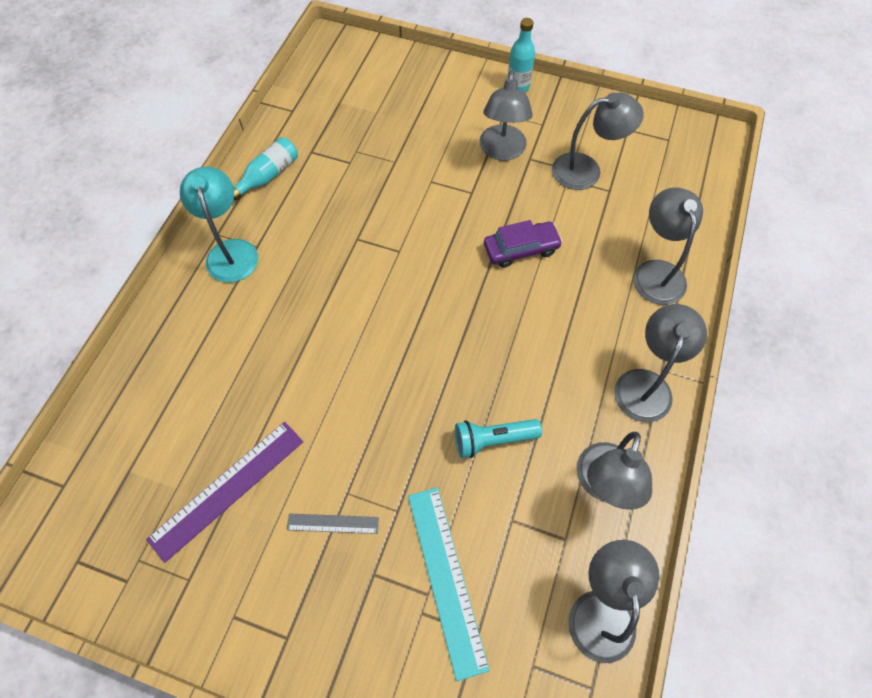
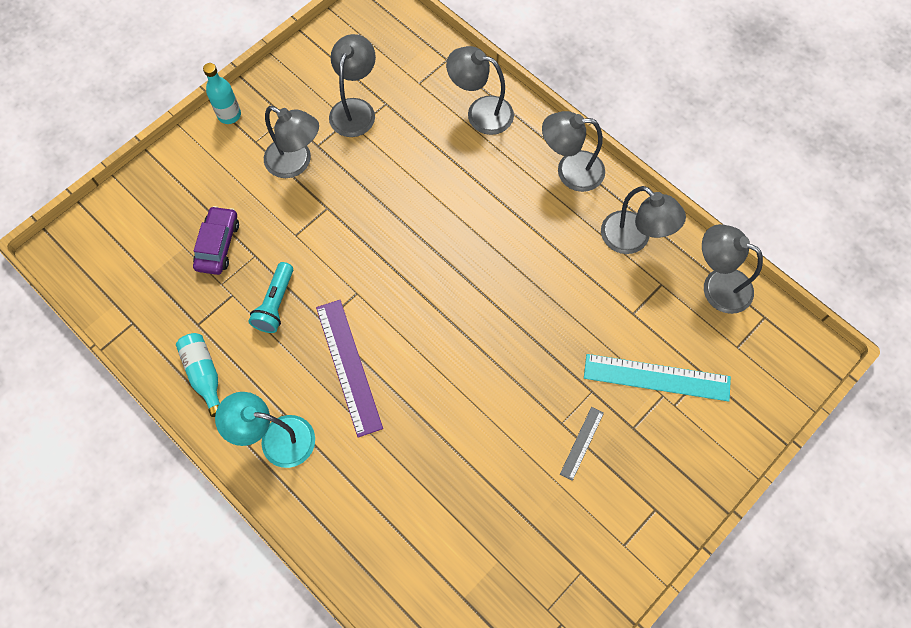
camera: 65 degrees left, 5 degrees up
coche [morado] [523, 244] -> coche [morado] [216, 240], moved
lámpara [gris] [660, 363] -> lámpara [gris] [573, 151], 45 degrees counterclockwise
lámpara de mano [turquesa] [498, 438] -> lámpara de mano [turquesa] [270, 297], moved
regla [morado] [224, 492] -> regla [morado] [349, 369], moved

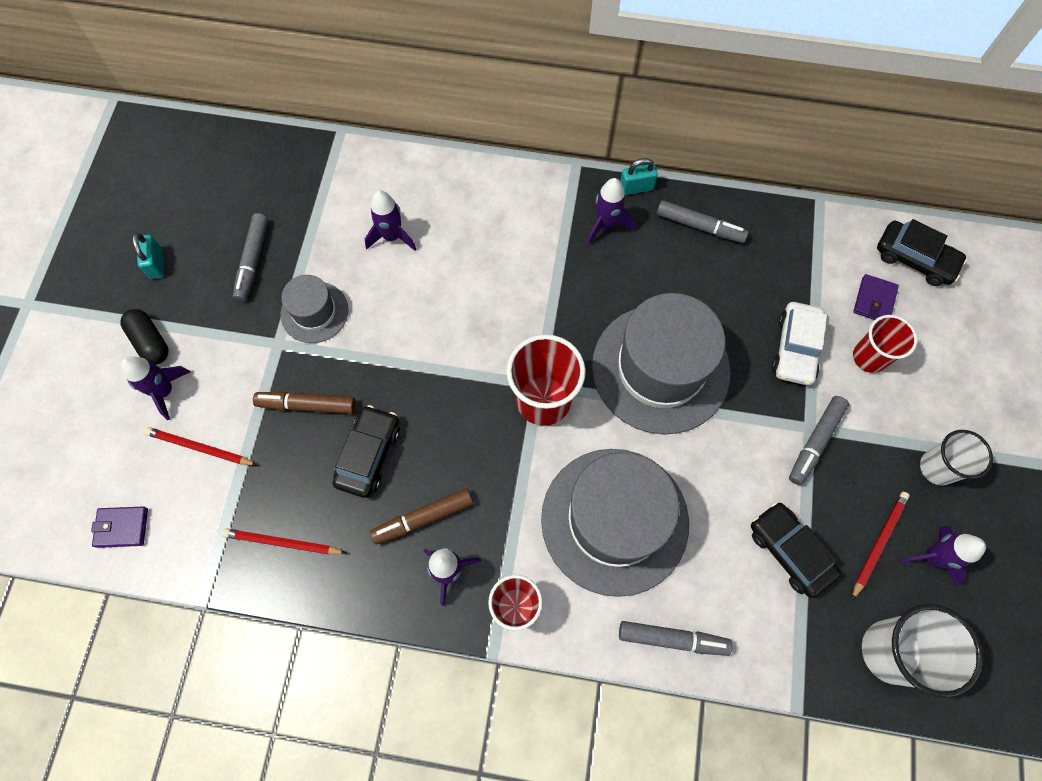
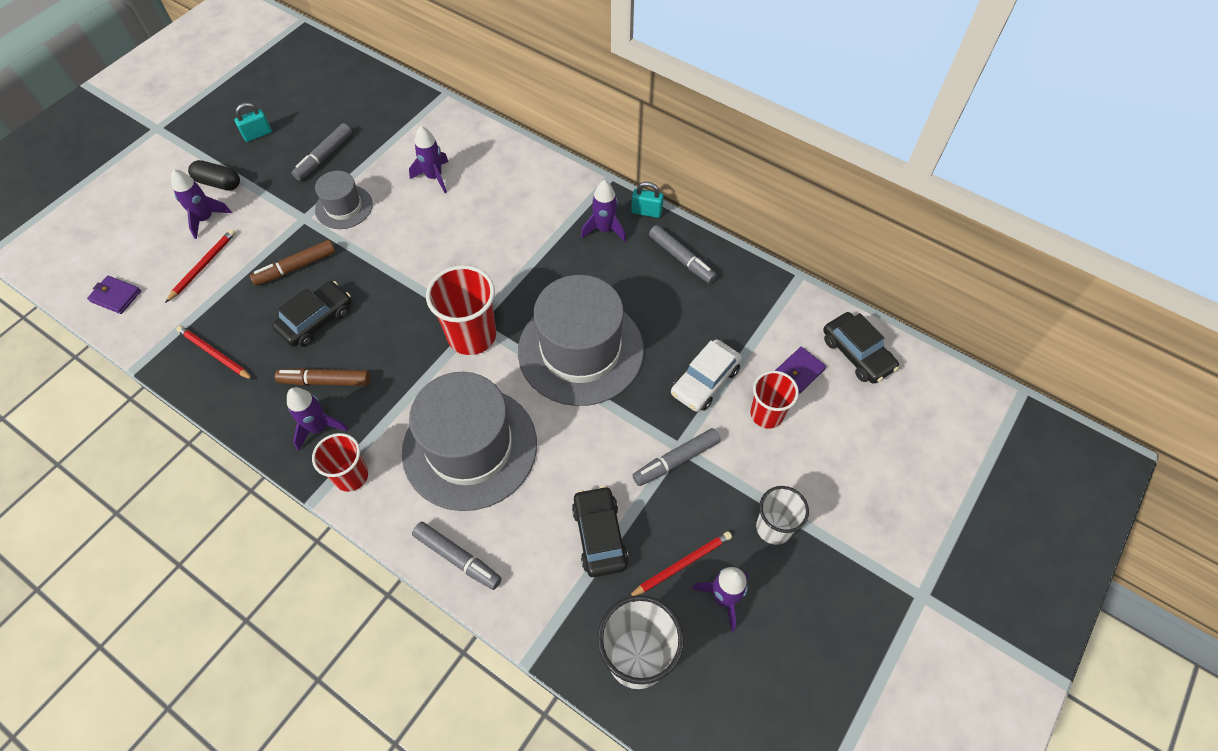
camera: 25 degrees right, 10 degrees down
candado [turquesa] [148, 256] -> candado [turquesa] [253, 122], 45 degrees clockwise
cápsula [negro] [144, 337] -> cápsula [negro] [214, 175], 60 degrees counterclockwise
rotulador [marrón] [304, 403] -> rotulador [marrón] [292, 263], 60 degrees counterclockwise
lápiz [rojo] [200, 446] -> lápiz [rojo] [200, 266], 75 degrees clockwise

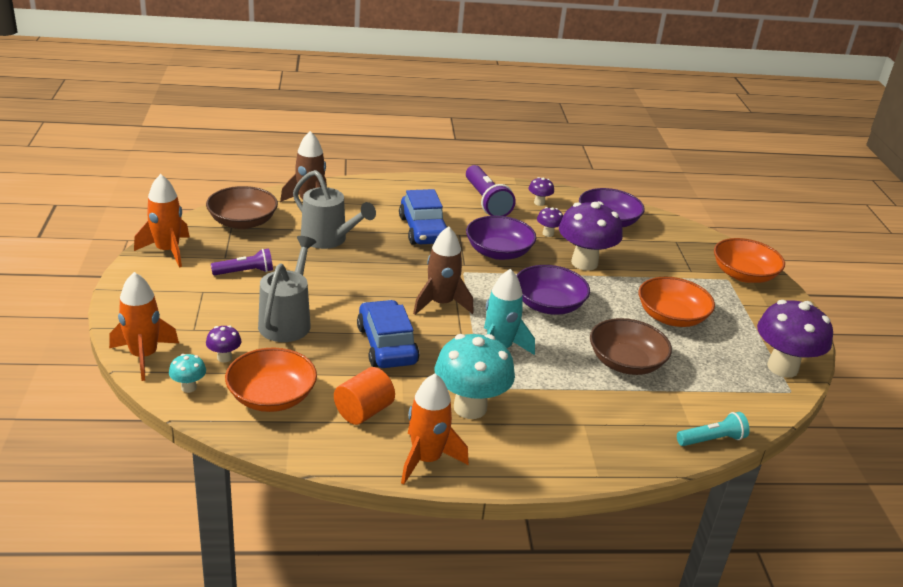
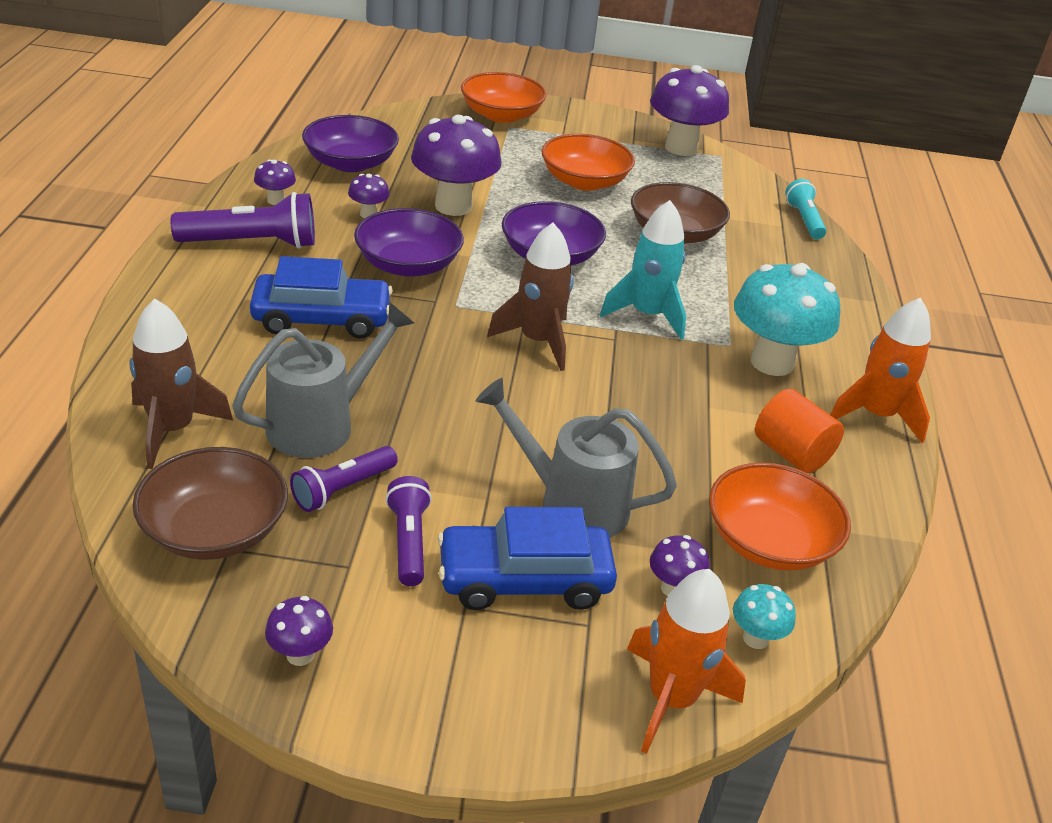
camera: 80 degrees left, 5 degrees up
cohete [naranja] [162, 221] -> seta [morado] [299, 631]
coche [azul] [388, 334] -> coche [azul] [527, 558], moved
none -> lámpara de mano [morado] [344, 479]

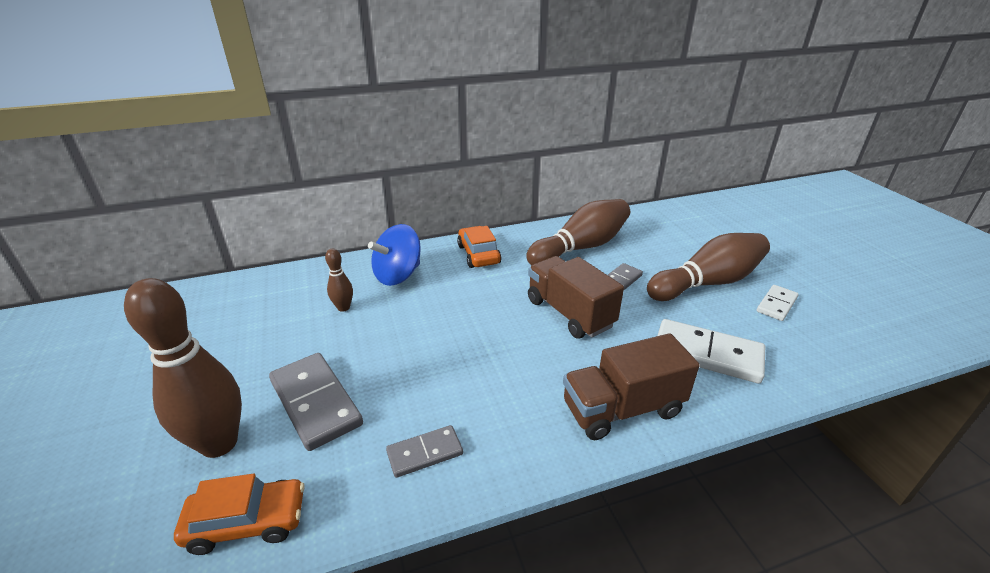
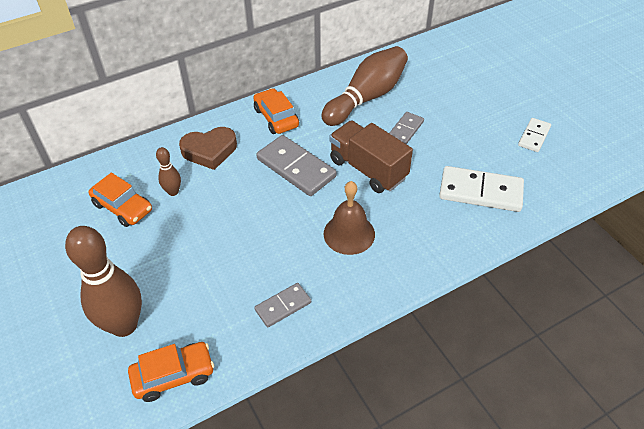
camera: 10 degrees left, 15 degrees up
peonza [azul] [394, 255] -> corazón [marrón] [208, 148]
bolo [marrón] [708, 267] -> none
camión [marrón] [631, 386] -> none
ficha de dominó [gris] [316, 402] -> ficha de dominó [gris] [296, 165], moved
none -> coche [naranja] [120, 199]
none -> campana [marrón] [349, 218]

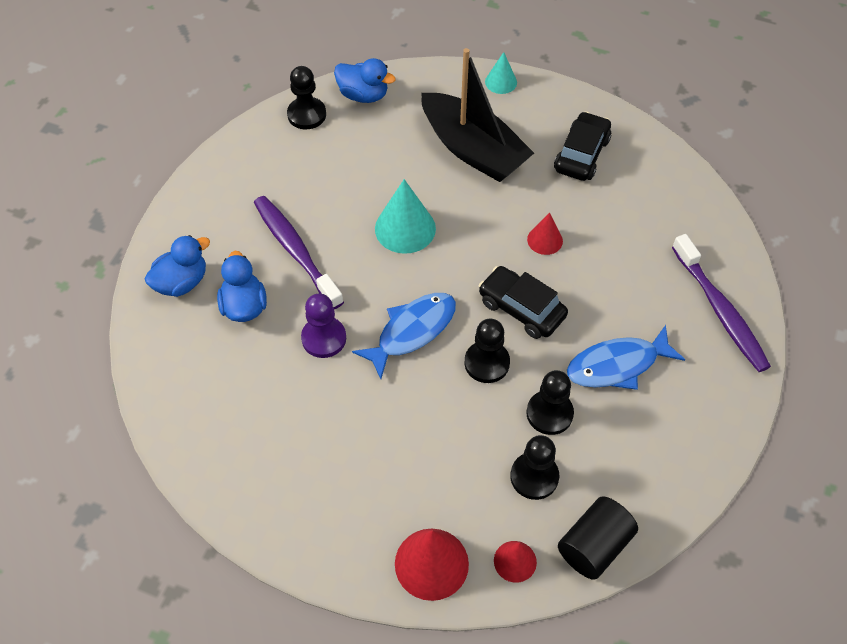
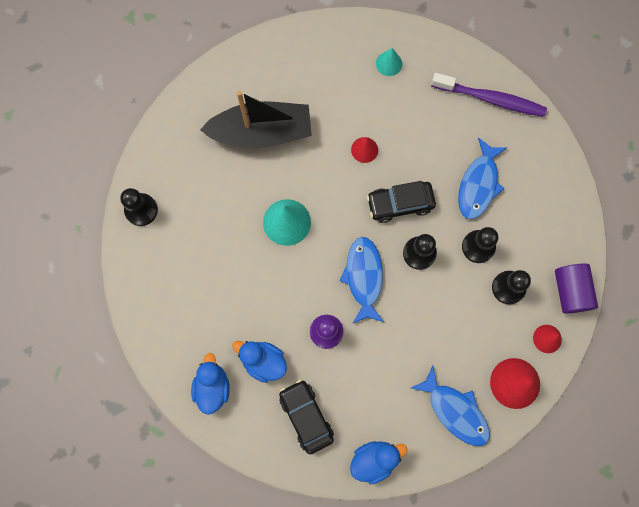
camera: 50 degrees left, 20 degrees up
cono [turquesa] [501, 73] -> cono [turquesa] [389, 62], moved
pato [azul] [365, 80] -> pato [azul] [378, 462], moved
coche [negro] [582, 146] -> coche [negro] [306, 417], moved
cepillo de dientes [morado] [299, 252] -> none
cilindro [negro] [598, 538] -> cilindro [morado] [576, 288]
none -> pez [azul] [450, 406]

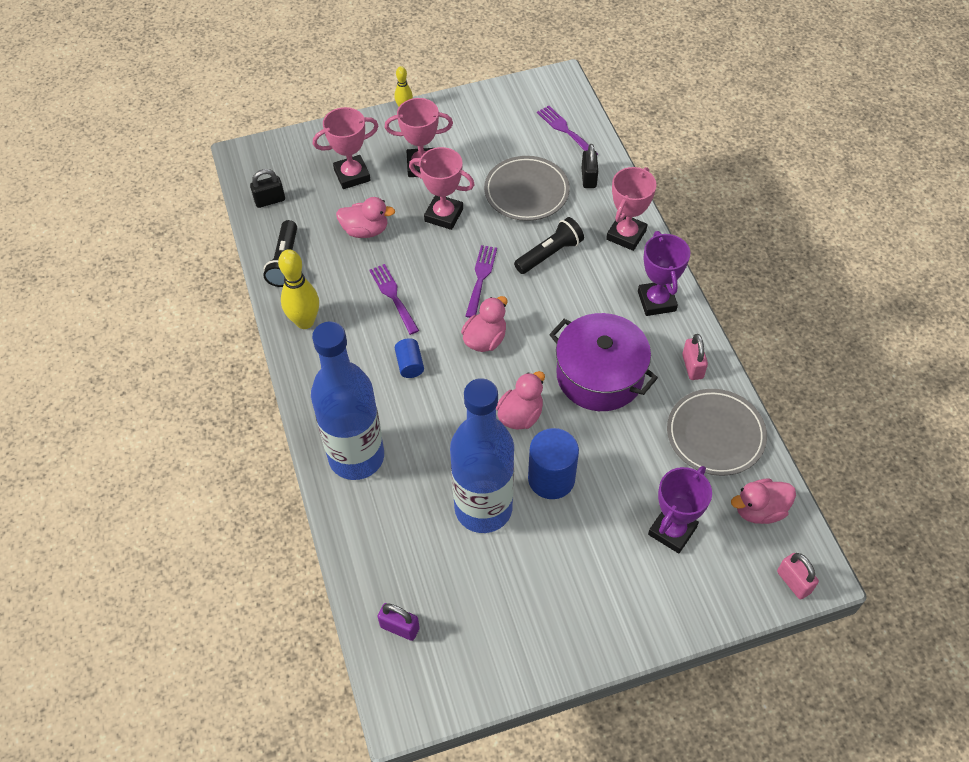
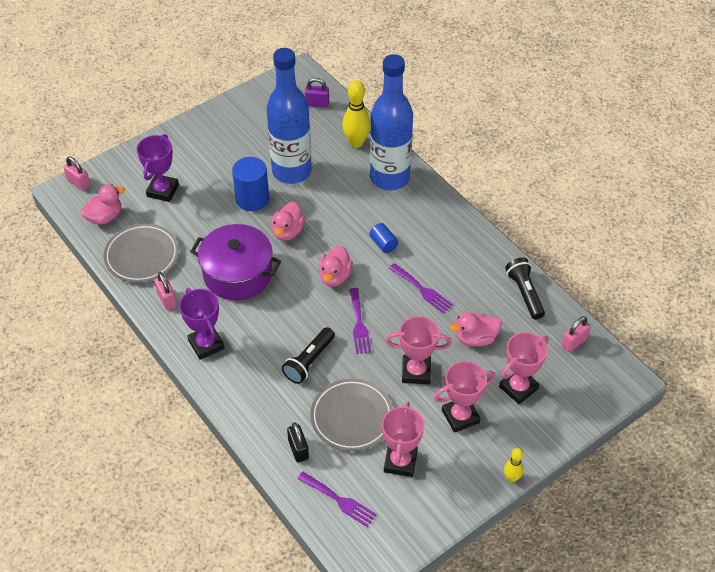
camera: 160 degrees right, 5 degrees down
trofeo [rosa] [631, 209] -> trofeo [rosa] [403, 439], moved
candado [negro] [267, 188] -> candado [rosa] [576, 334]
bolo [amarillo] [298, 289] -> bolo [amarillo] [356, 114], moved

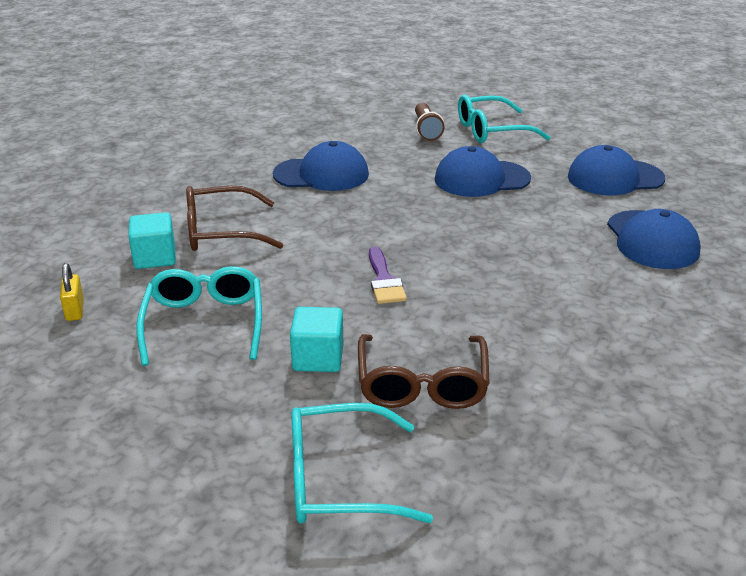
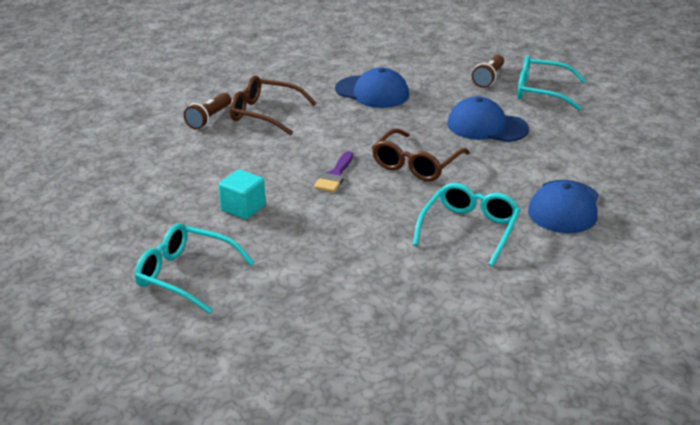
camera: 30 degrees right, 0 degrees up
gorra [azul] [616, 170] -> none
cubo [turquesa] [152, 240] -> lámpara de mano [marrón] [207, 111]
candado [amarillo] [72, 292] -> none
gafas [turquesa] [199, 316] -> gafas [turquesa] [466, 224], moved
gafas [marrón] [424, 371] -> gafas [marrón] [421, 154], moved

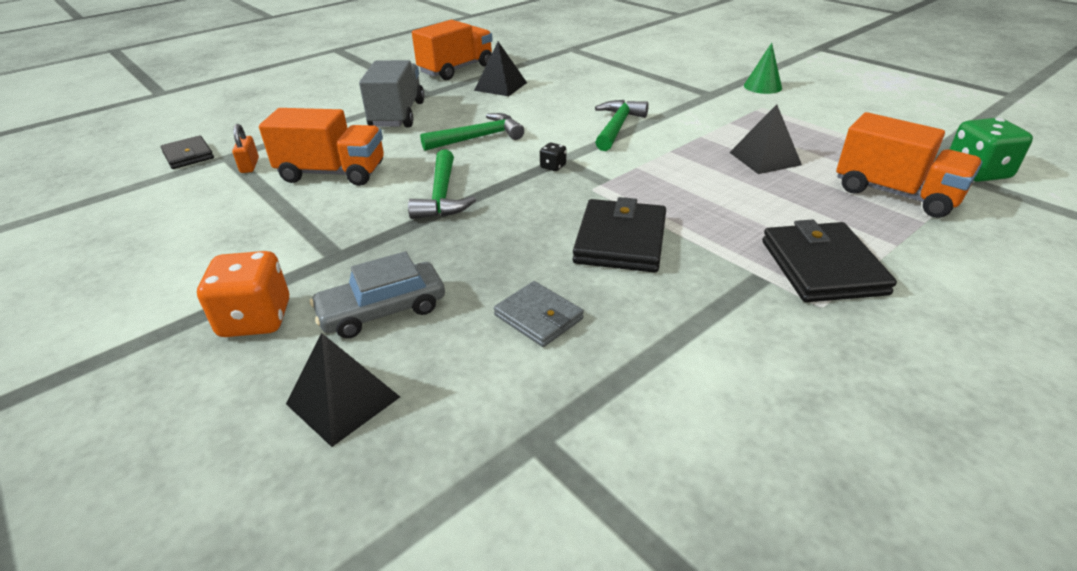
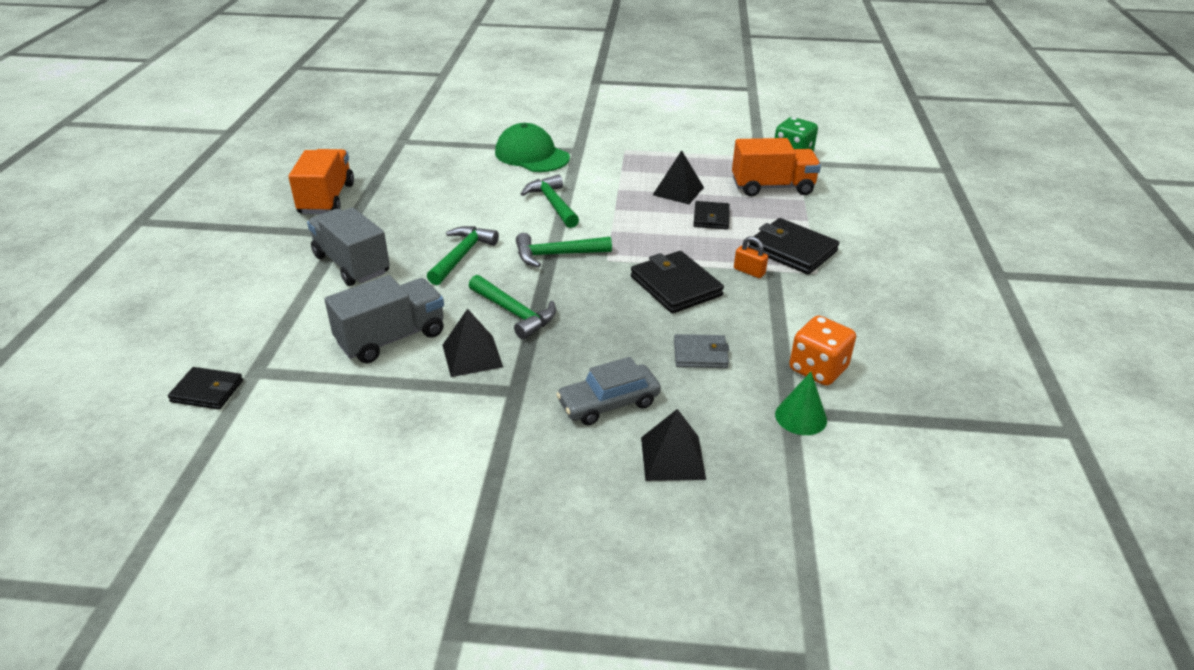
camera: 45 degrees left, 0 degrees up
pirámide [negro] [500, 69] -> pirámide [negro] [472, 342], moved
cono [verde] [763, 68] -> cono [verde] [801, 403], moved
camión [naranja] [321, 147] -> camión [gris] [384, 319]
candado [naranja] [245, 148] -> candado [naranja] [751, 257], moved
dado [negro] [553, 157] -> martillo [verde] [564, 250]
dado [naranja] [243, 294] -> dado [naranja] [822, 351], moved
coche [gris] [377, 295] -> coche [gris] [608, 391], 45 degrees clockwise
none -> gorra [verde] [532, 147]
none -> cartera [negro] [711, 215]

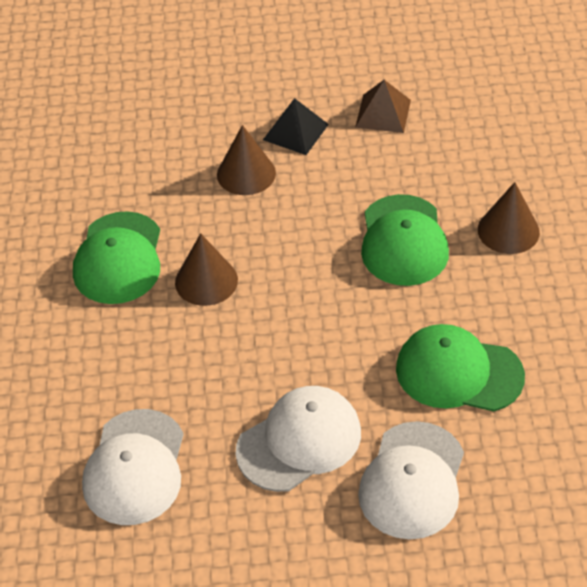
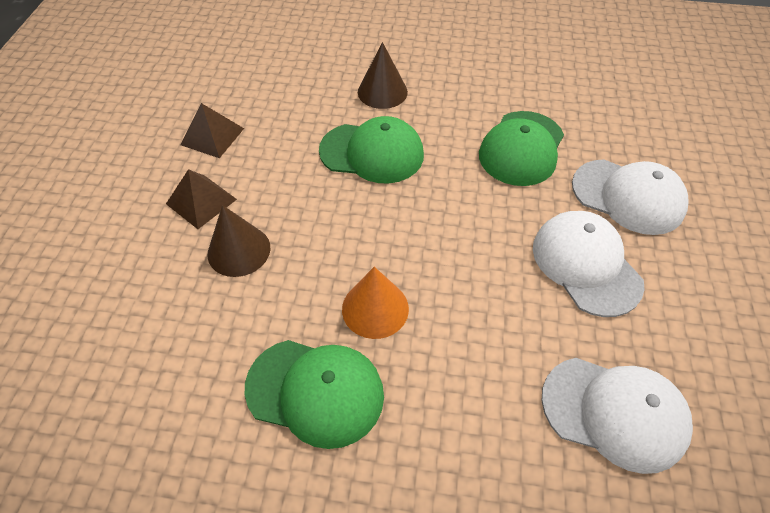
camera: 80 degrees left, 5 degrees up
pirámide [negro] [296, 126] -> pirámide [marrón] [201, 199]
cono [marrón] [206, 269] -> cono [naranja] [375, 303]

